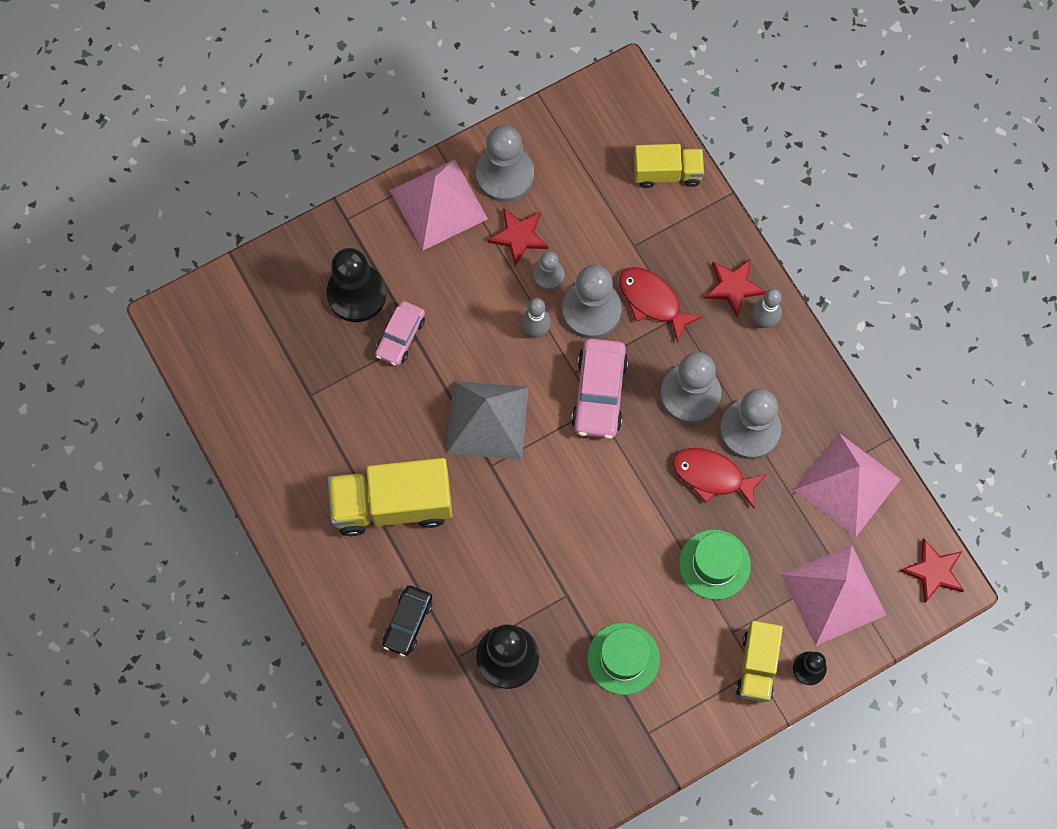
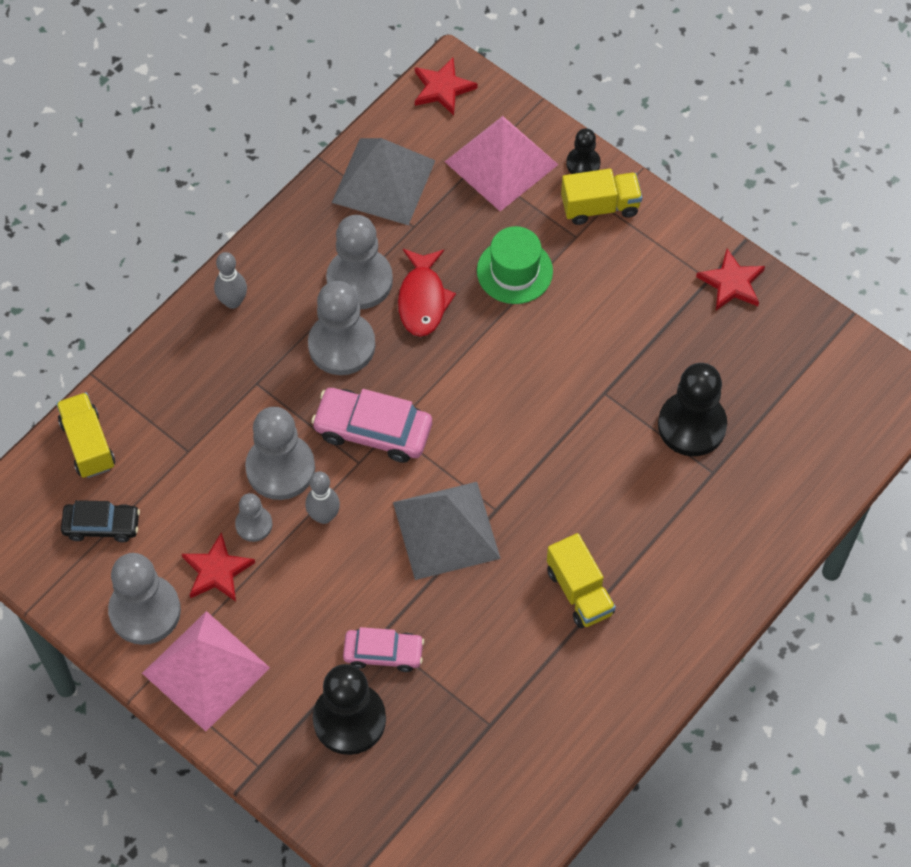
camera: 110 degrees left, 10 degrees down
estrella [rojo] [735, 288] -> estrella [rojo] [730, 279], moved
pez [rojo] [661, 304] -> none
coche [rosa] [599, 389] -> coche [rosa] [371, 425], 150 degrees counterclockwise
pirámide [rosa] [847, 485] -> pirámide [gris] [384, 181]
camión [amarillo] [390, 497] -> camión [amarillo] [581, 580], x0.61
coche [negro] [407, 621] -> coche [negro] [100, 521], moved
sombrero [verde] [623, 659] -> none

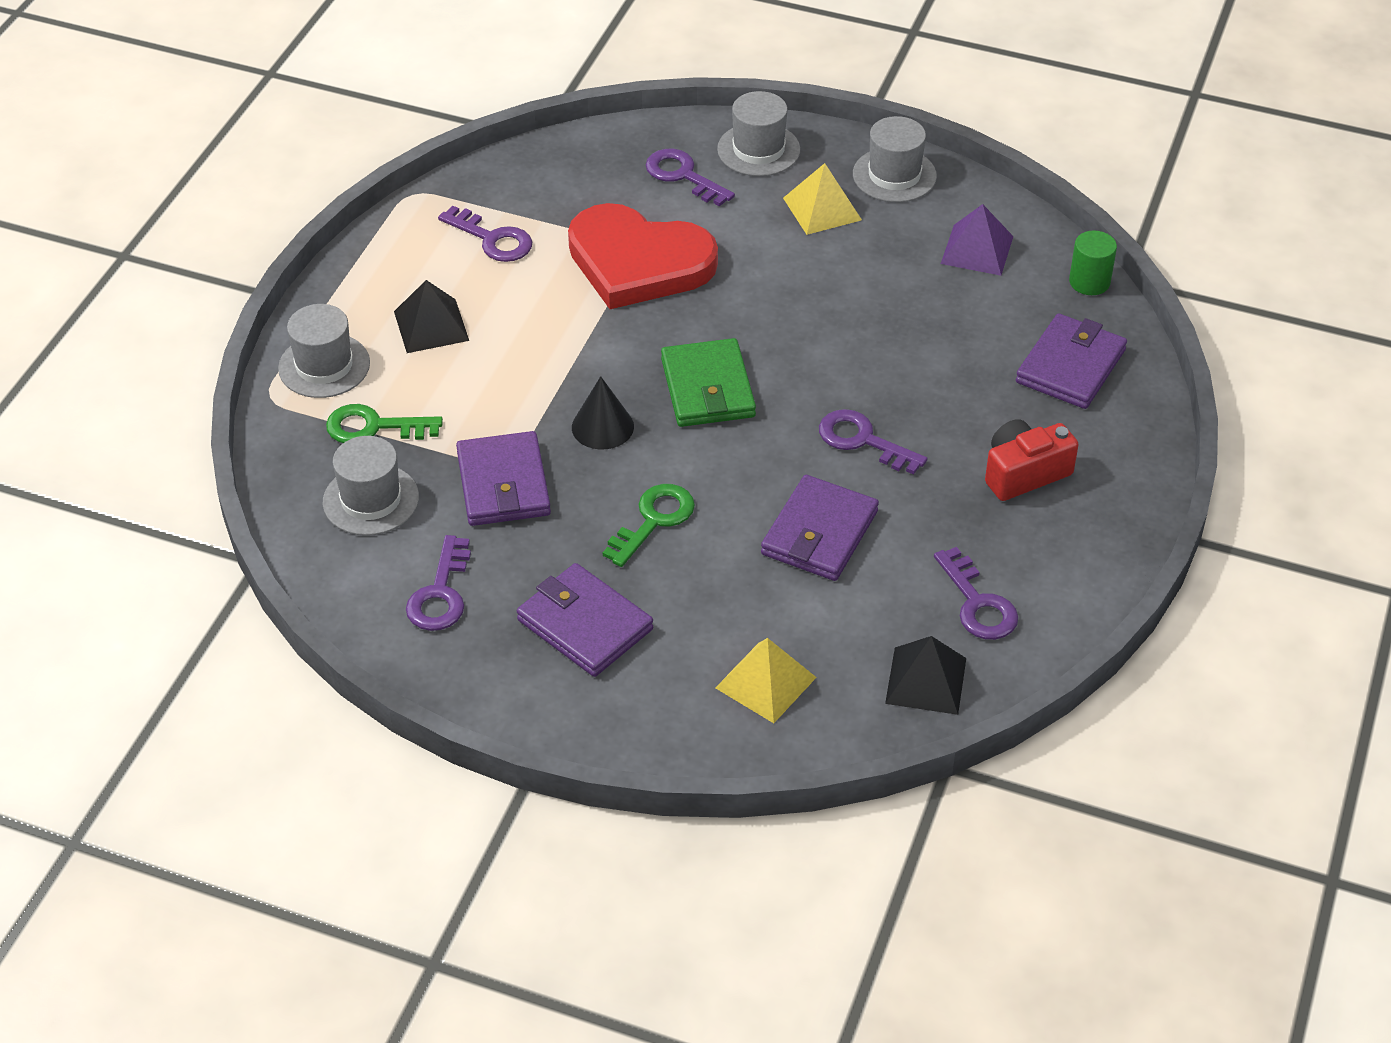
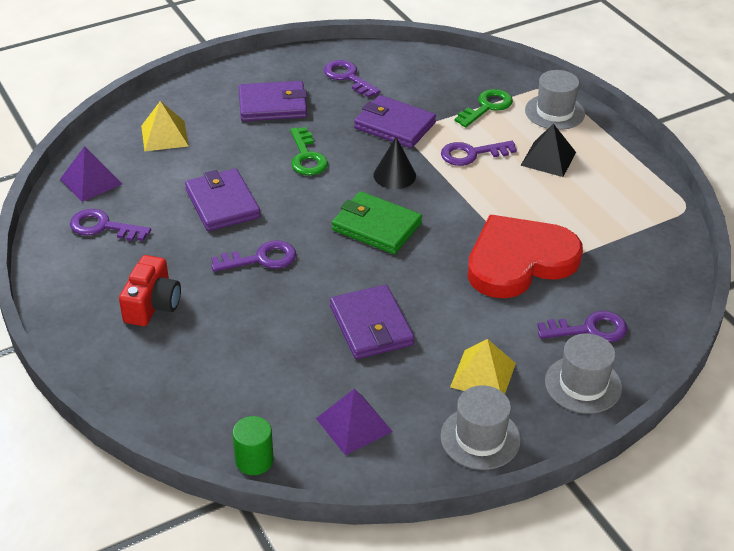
camera: 130 degrees right, 5 degrees down
llave [morado] [485, 234] -> llave [morado] [479, 153], moved
cartera [morado] [1071, 361] -> cartera [morado] [372, 322], moved
sombrero [gris] [371, 486] -> none
pirámide [negro] [925, 675] -> pirámide [morado] [91, 174]

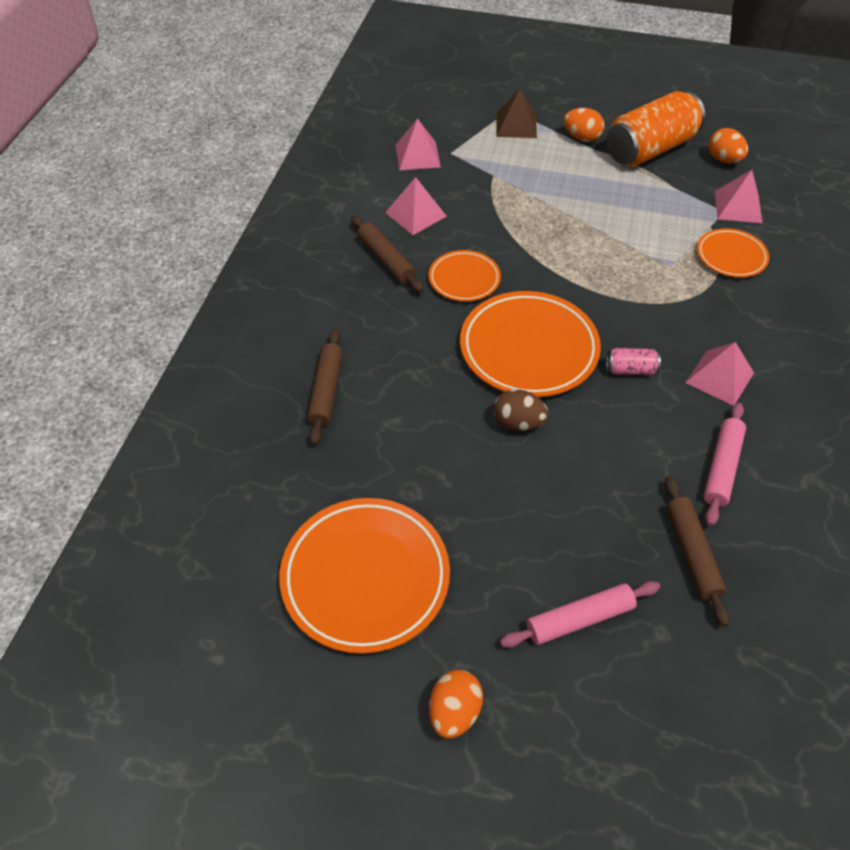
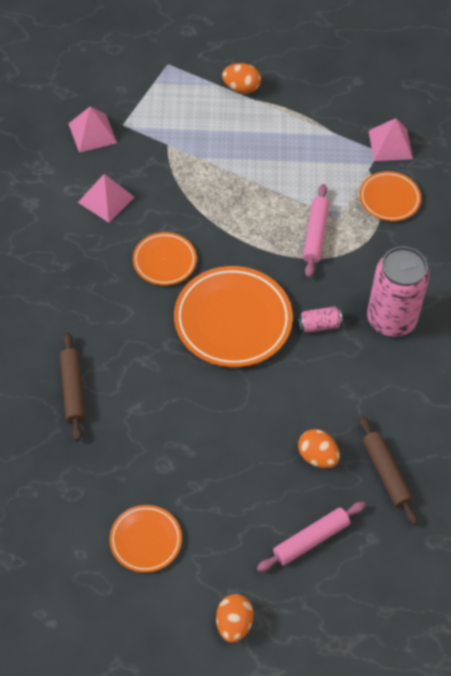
camera: 15 degrees left, 5 degrees up
pirámide [marrón] [516, 113] -> none
lata [naranja] [655, 129] -> none
huevo [naranja] [728, 145] -> huevo [naranja] [319, 448], moved
rodillo [marrón] [387, 254] -> none
pirámide [rosa] [719, 374] -> lata [rosa] [398, 291]
huevo [marrón] [521, 410] -> none
rodillo [rosa] [725, 464] -> rodillo [rosa] [316, 231], moved
plato [naranja] [365, 576] -> plato [naranja] [146, 538], x0.55

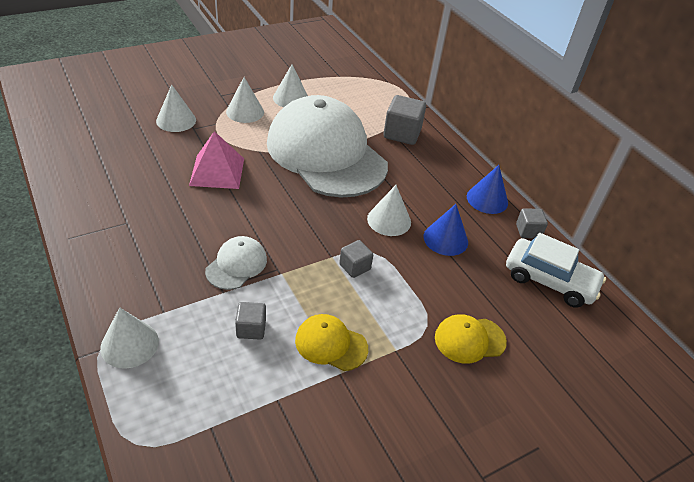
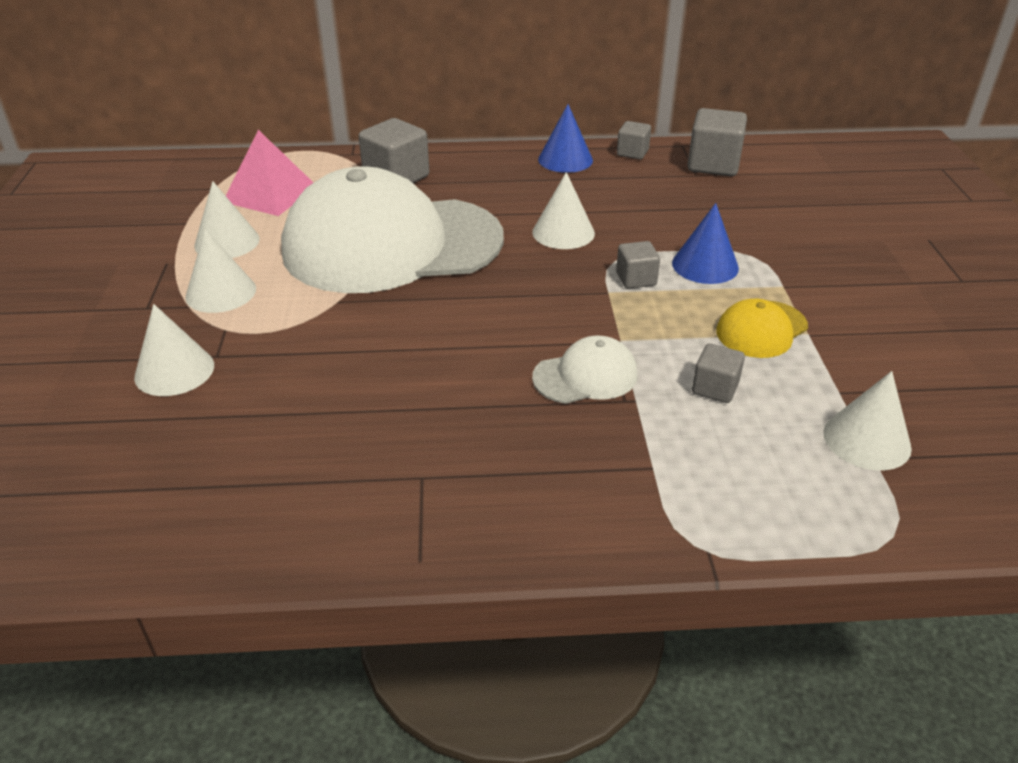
camera: 60 degrees left, 5 degrees down
pirámide [rosa] [216, 160] -> pirámide [rosa] [270, 173], moved
cono [azul] [446, 230] -> cono [azul] [705, 243], moved
coche [blanco] [556, 270] -> cubo [gris] [717, 142]
gorra [blanco] [236, 263] -> gorra [blanco] [585, 370], 105 degrees clockwise
cono [blanco] [129, 338] -> cono [blanco] [867, 420], moved
gorra [amarillo] [471, 339] -> none

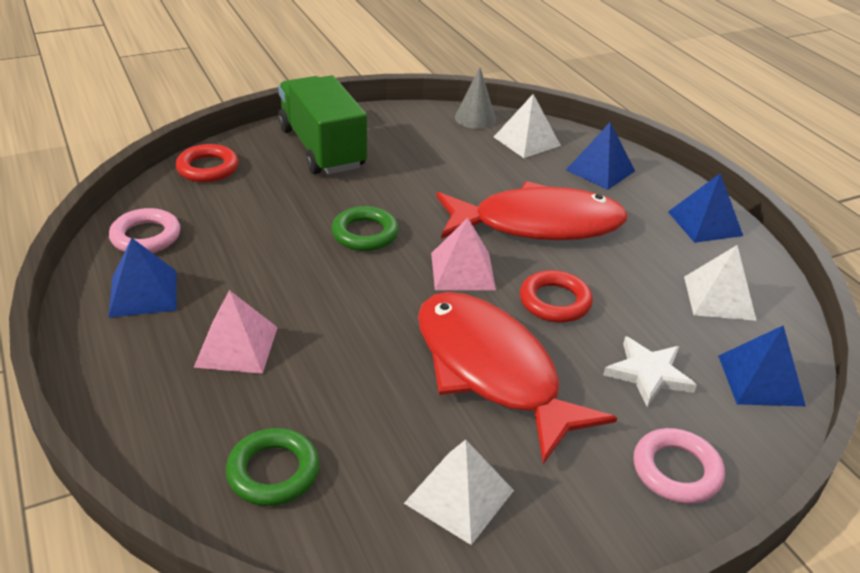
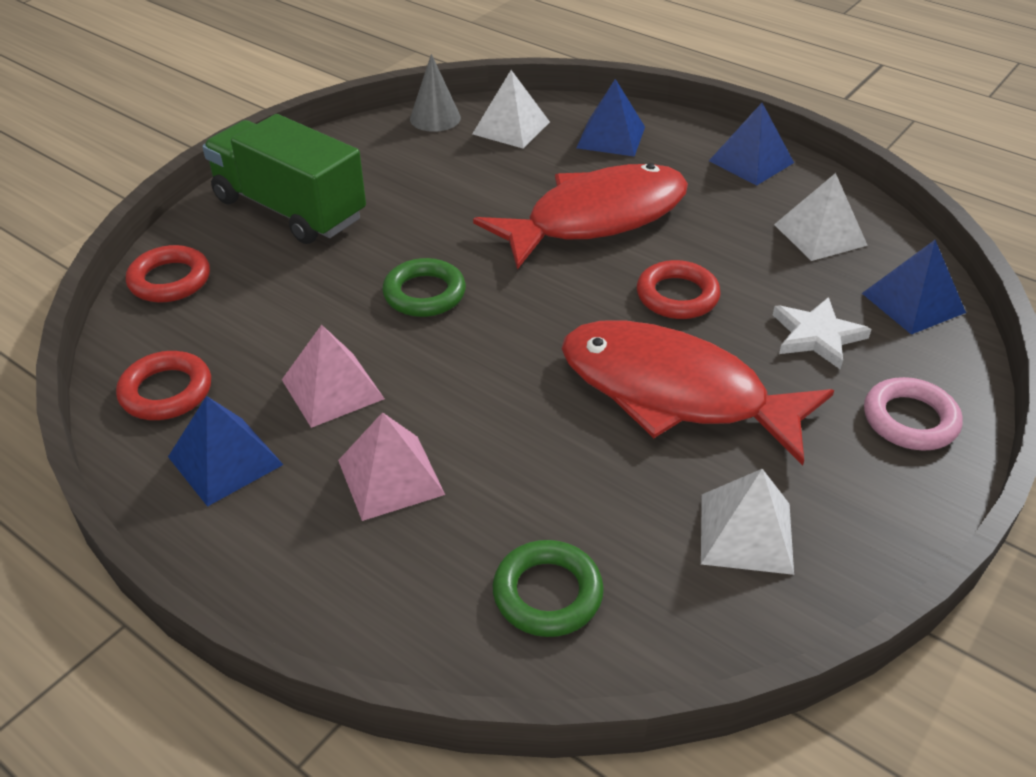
camera: 25 degrees left, 5 degrees up
anillo [rosa] [144, 230] -> anillo [rojo] [163, 385]
pirámide [rosa] [463, 254] -> pirámide [rosa] [333, 376], moved

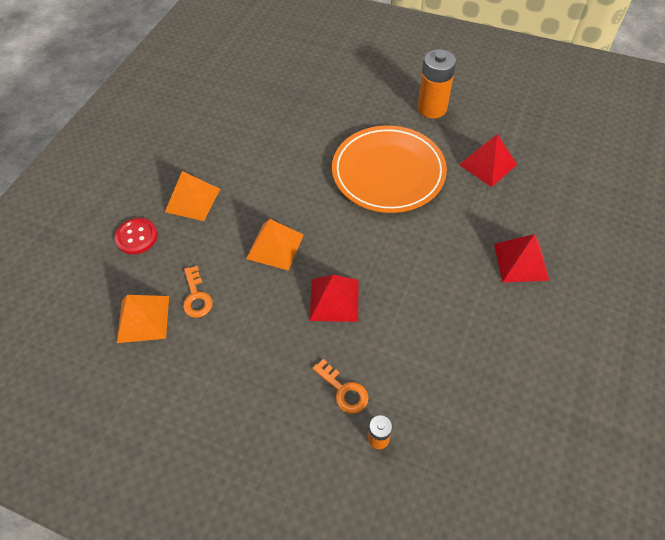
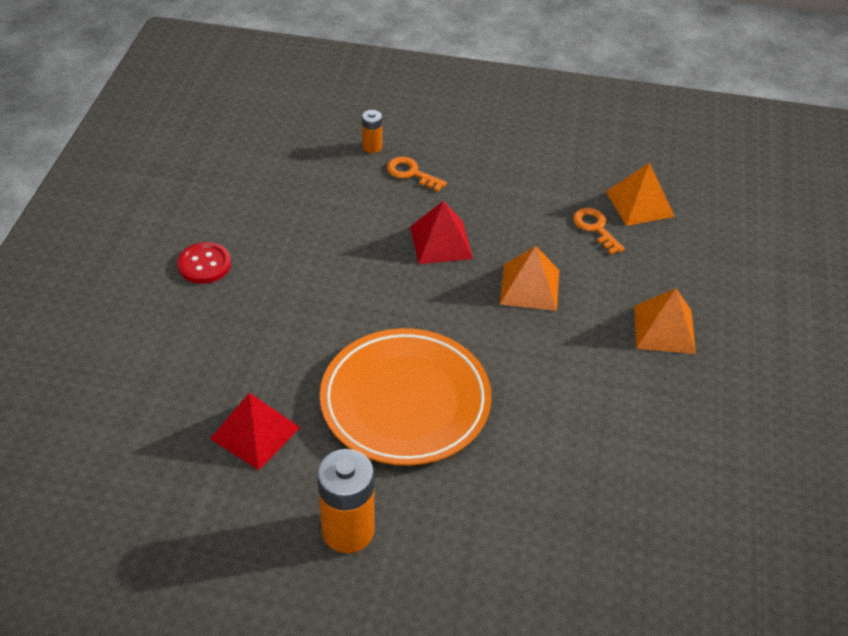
camera: 165 degrees right, 10 degrees down
botón [rojo] [136, 236] -> botón [rojo] [204, 263], moved
pirámide [rojo] [522, 258] -> none

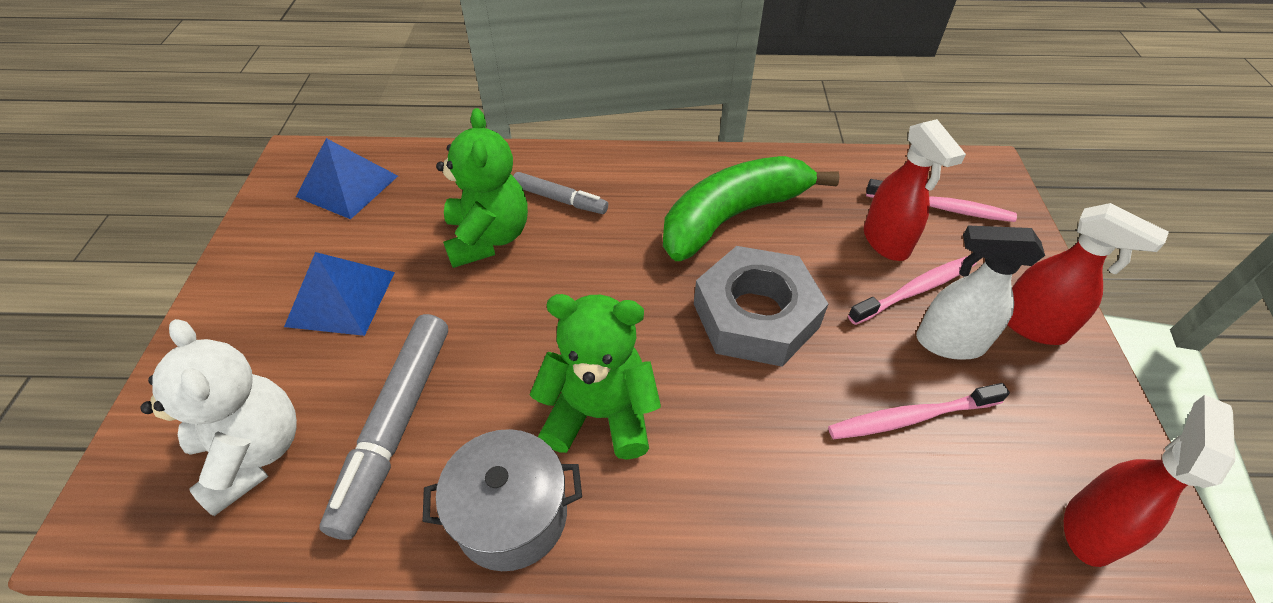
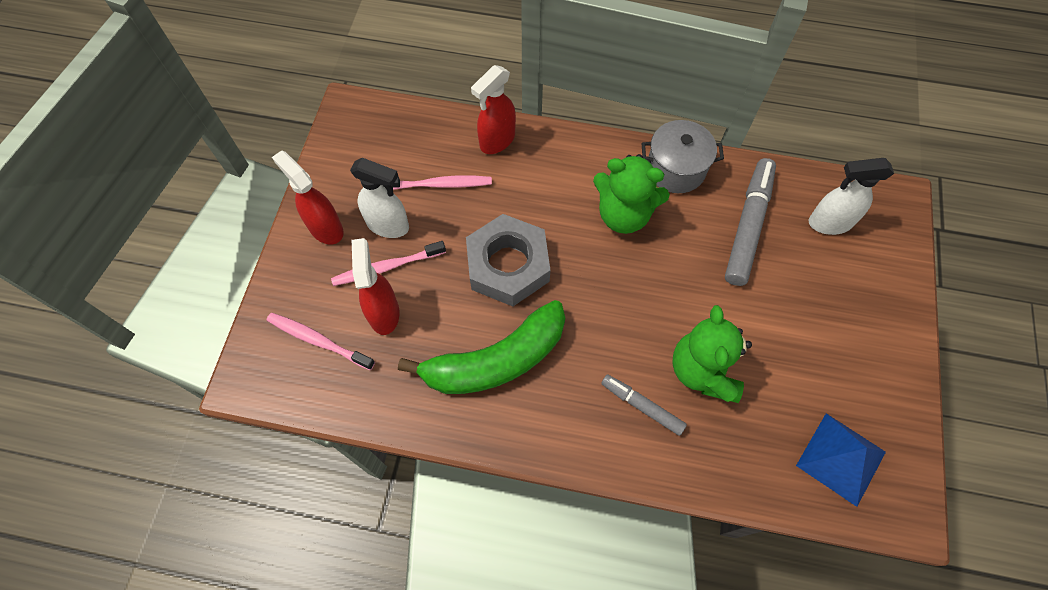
camera: 170 degrees left, 15 degrees up
pirámide [azul] [339, 294] -> none
osito [blanco] [219, 417] -> pulverizador [blanco] [851, 196]
pulverizador [rojo] [1149, 481] -> pulverizador [rojo] [493, 109], moved

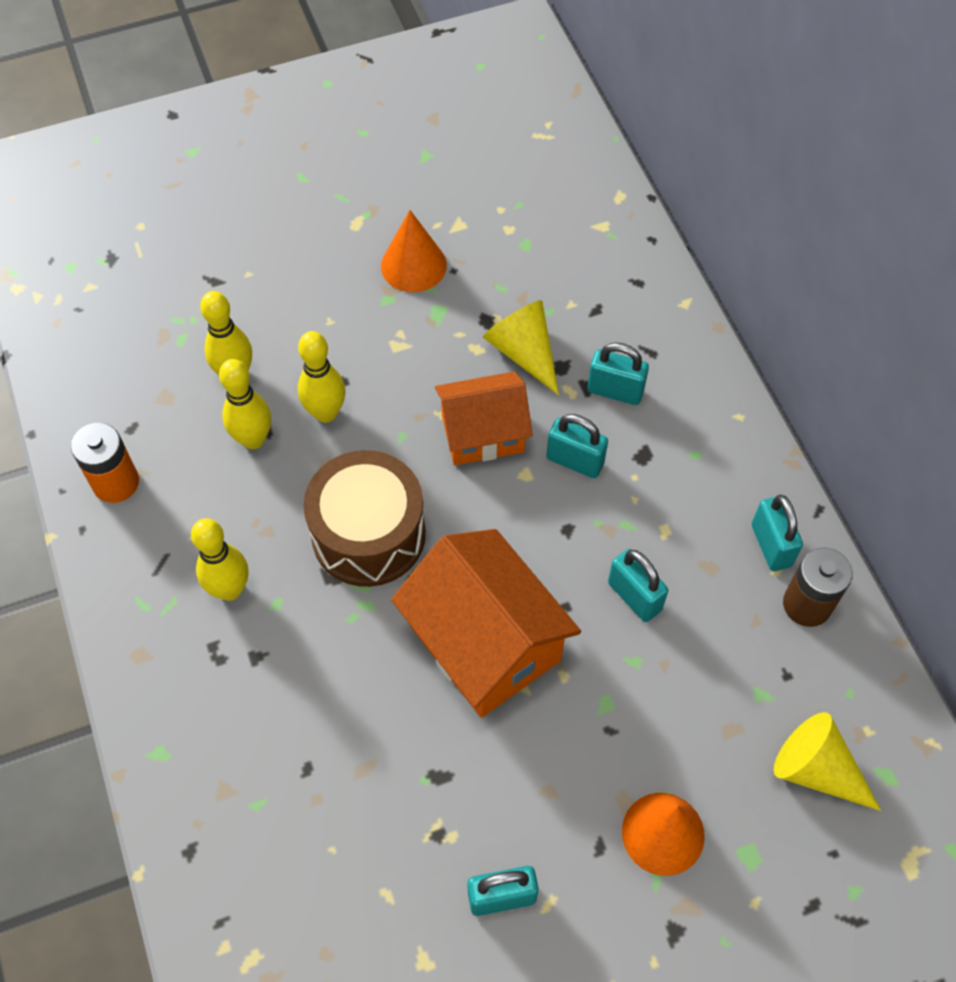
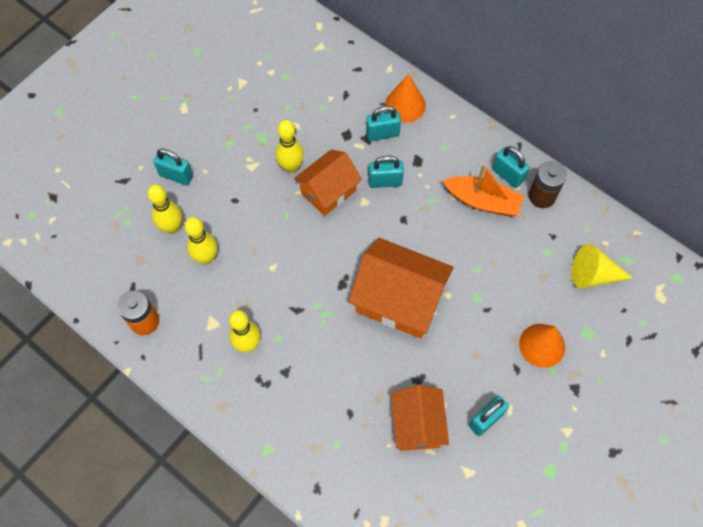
camera: 30 degrees left, 5 degrees up
cono [naranja] [414, 251] -> cono [naranja] [405, 98], moved
cono [amarillo] [521, 347] -> none
bolo [amarillo] [321, 377] -> bolo [amarillo] [289, 146], moved
tambor [marrón] [364, 518] -> none
candado [turquesa] [638, 585] -> candado [turquesa] [173, 167], moved
none -> barco [naranja] [483, 190]
none -> casa [naranja] [420, 418]

